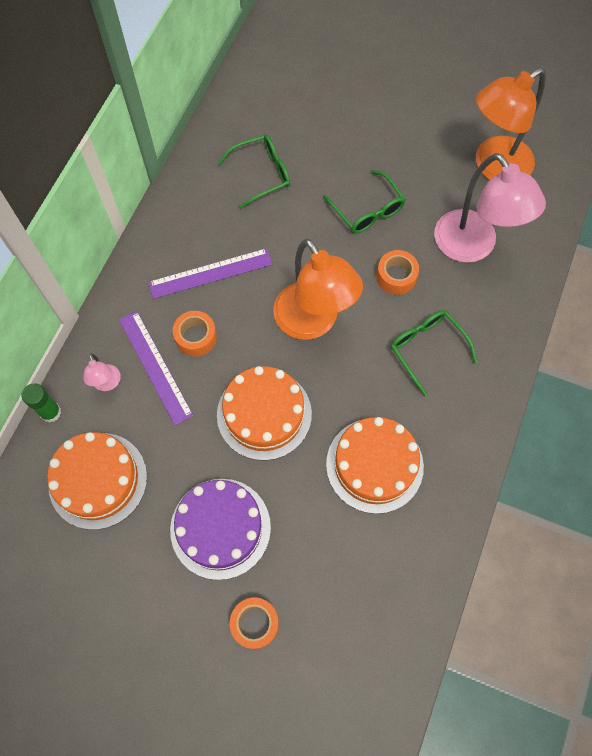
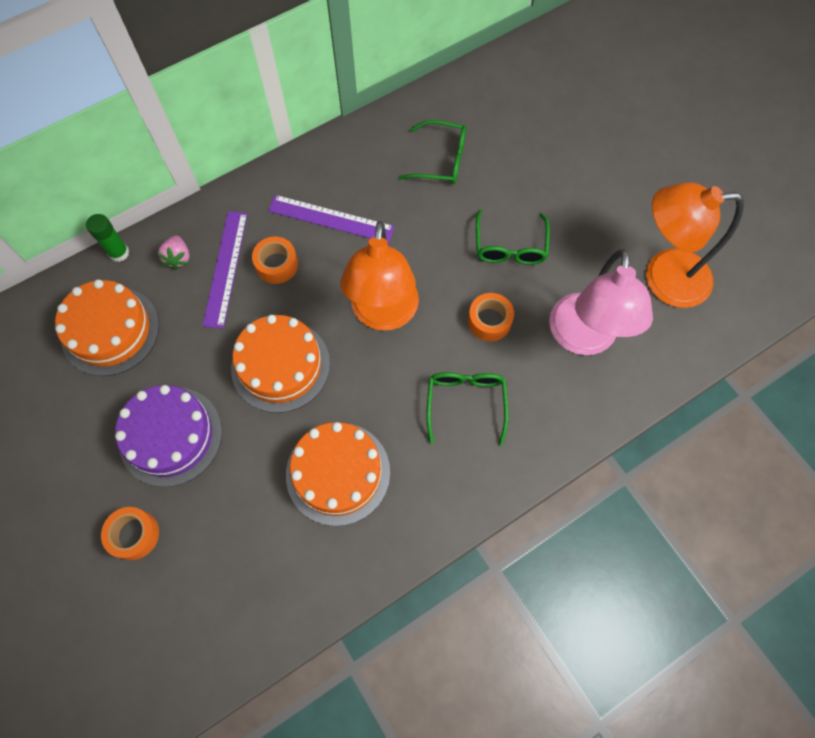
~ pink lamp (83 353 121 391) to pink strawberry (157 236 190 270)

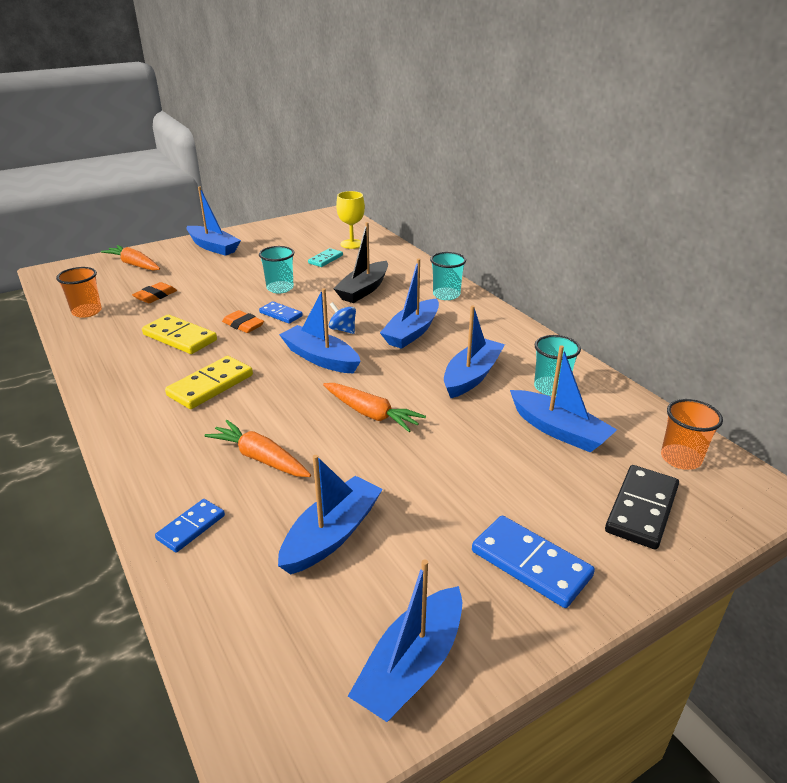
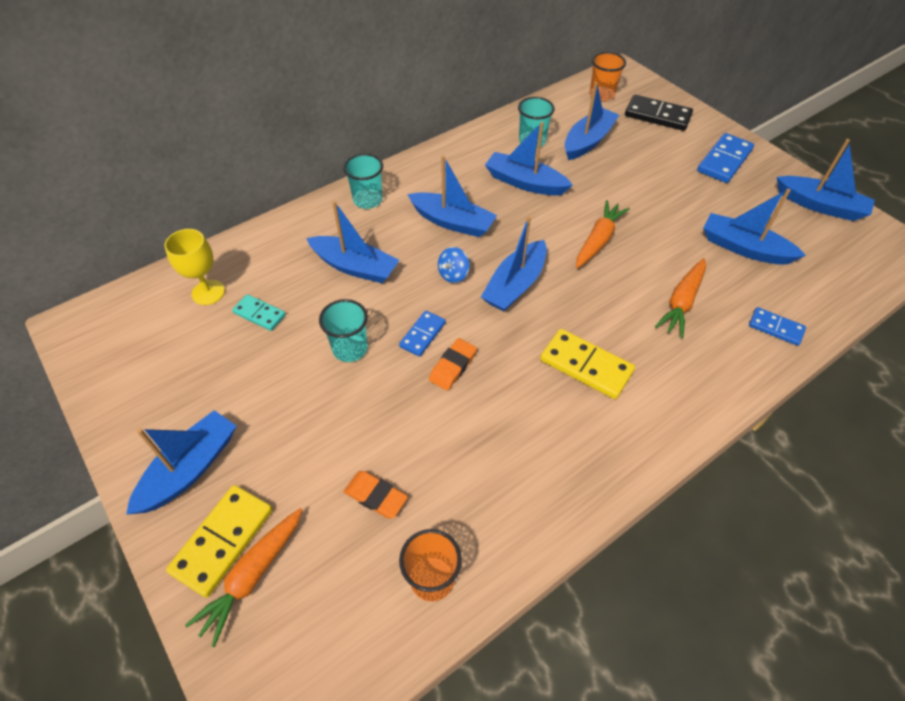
~ yellow domino (142 314 217 354) to (166 485 273 598)
~ black boat (333 222 388 303) to blue boat (306 201 399 283)

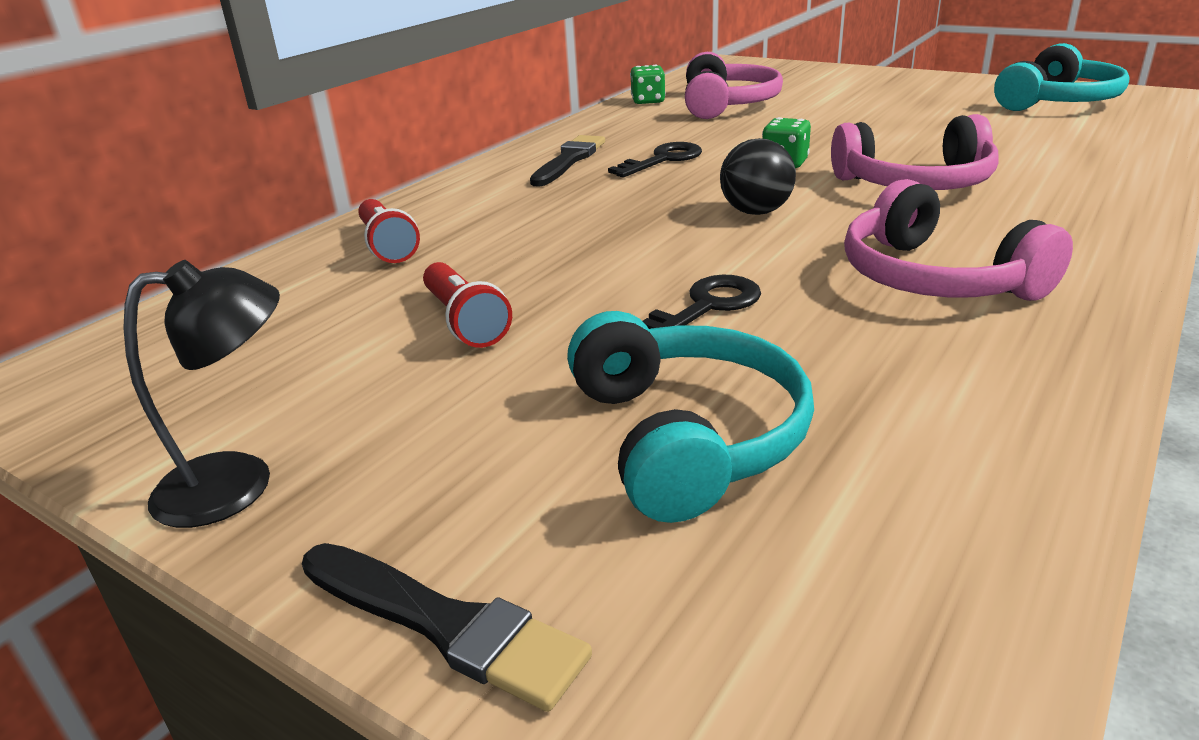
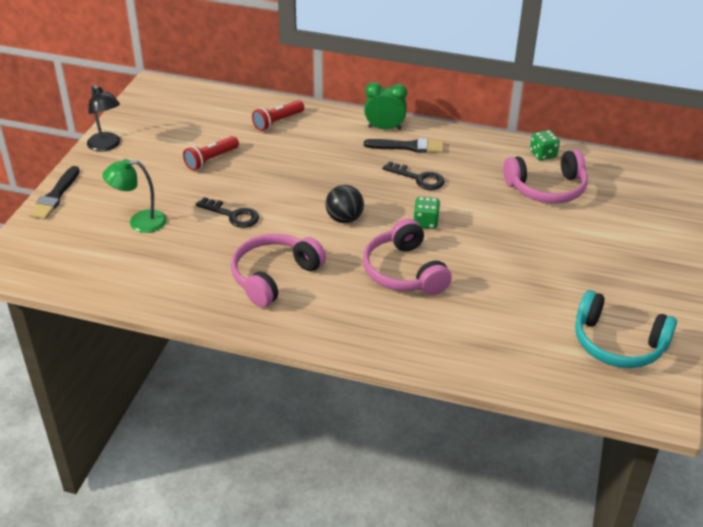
~ turquoise headphones (567 311 814 523) to green lamp (103 159 167 233)
+ green clock (364 82 407 130)

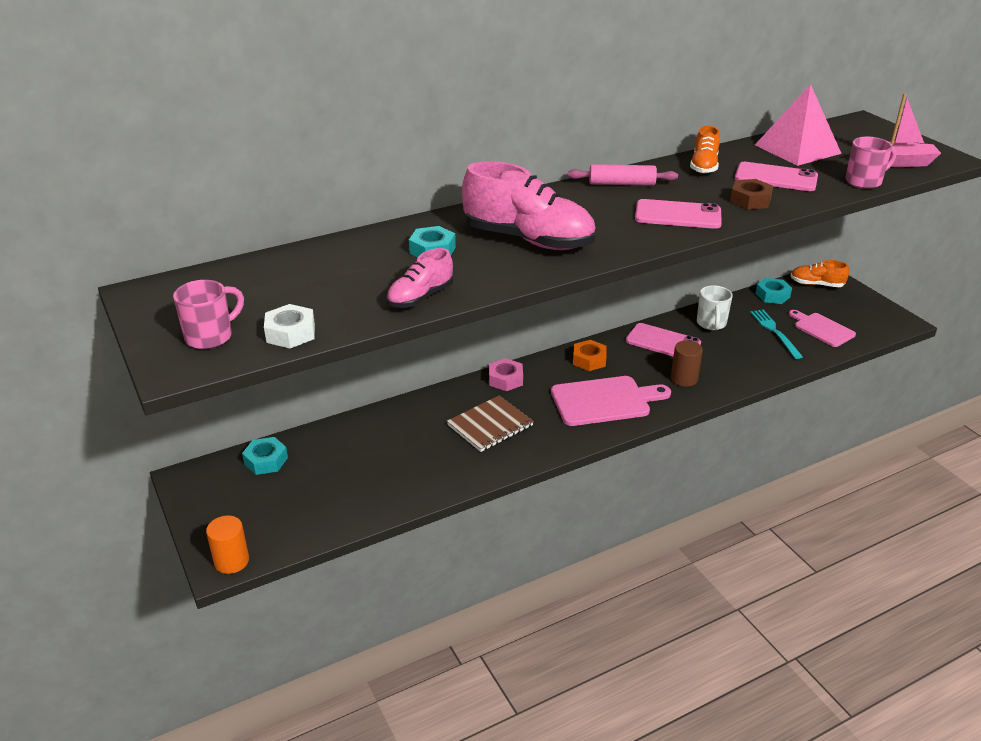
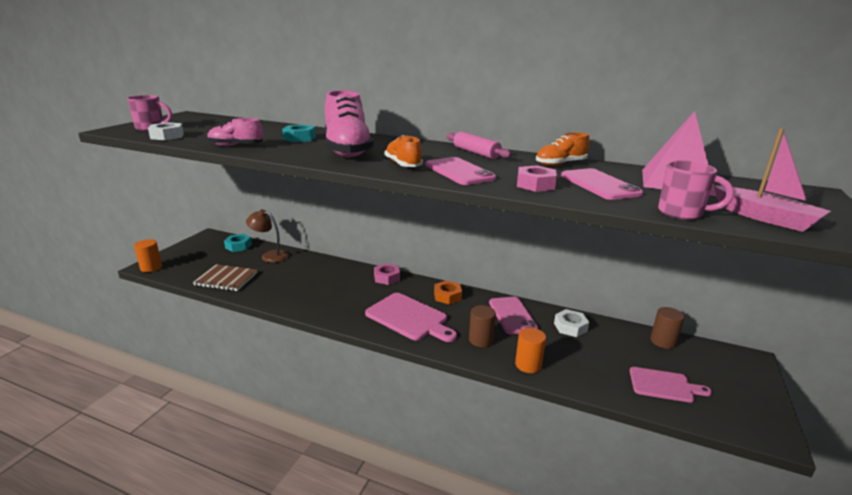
~ brown notebook (447 396 534 452) to (193 264 258 291)
+ brown lamp (246 209 289 263)
~ orange shoe (791 260 849 287) to (385 135 423 167)
+ orange cylinder (515 328 546 373)
~ brown nut (730 179 773 210) to pink nut (517 165 557 192)
~ white mug (697 285 733 330) to white nut (554 309 589 337)
~ pink cutting board (789 310 856 347) = (630 367 712 403) 90 degrees clockwise
~ turquoise nut (755 278 792 304) to brown cylinder (650 307 685 349)
- turquoise fork (750 310 803 359)

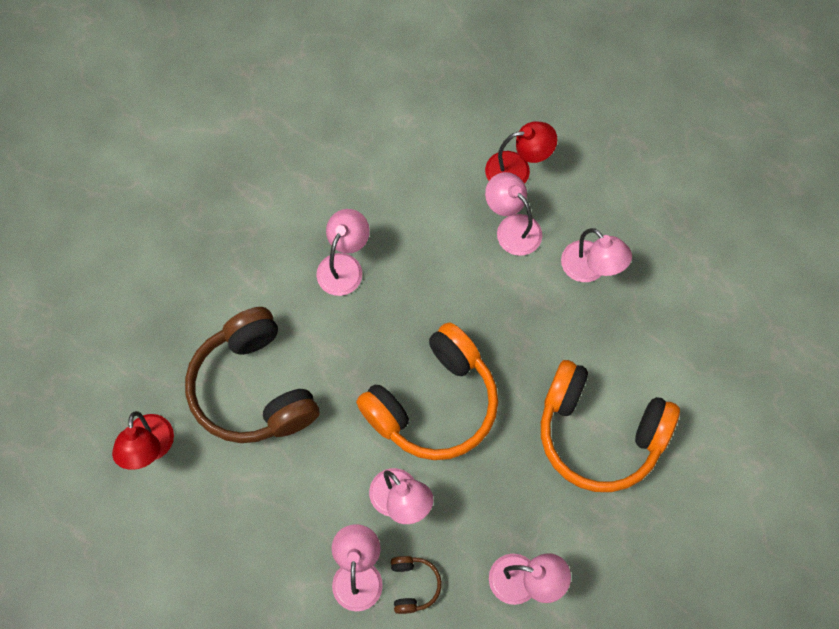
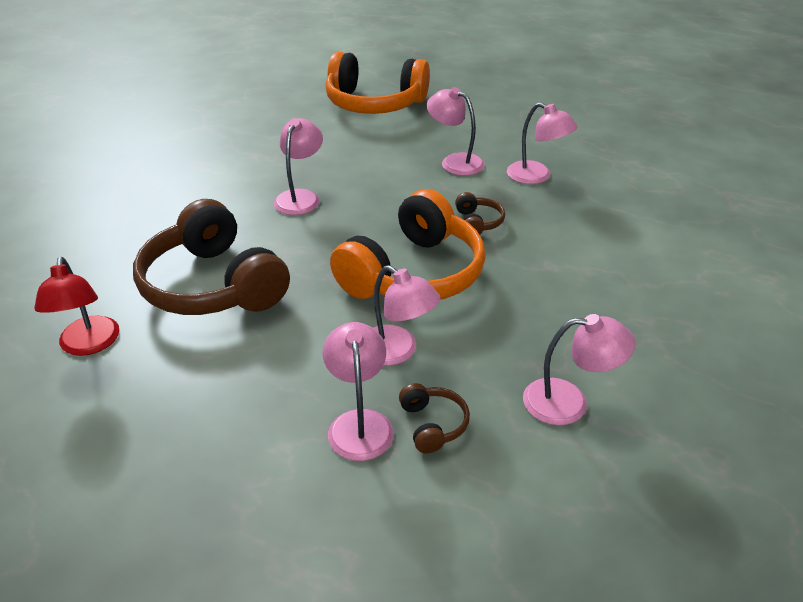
~ orange headphones (541 360 680 492) to (325 52 430 114)
+ brown headphones (455 192 505 235)
- red lamp (485 122 557 184)

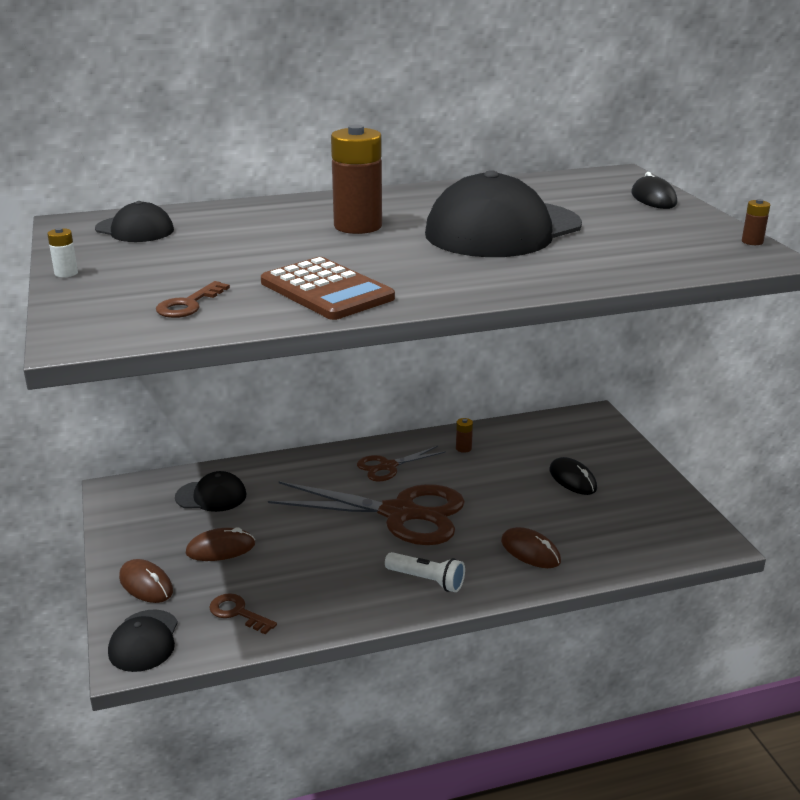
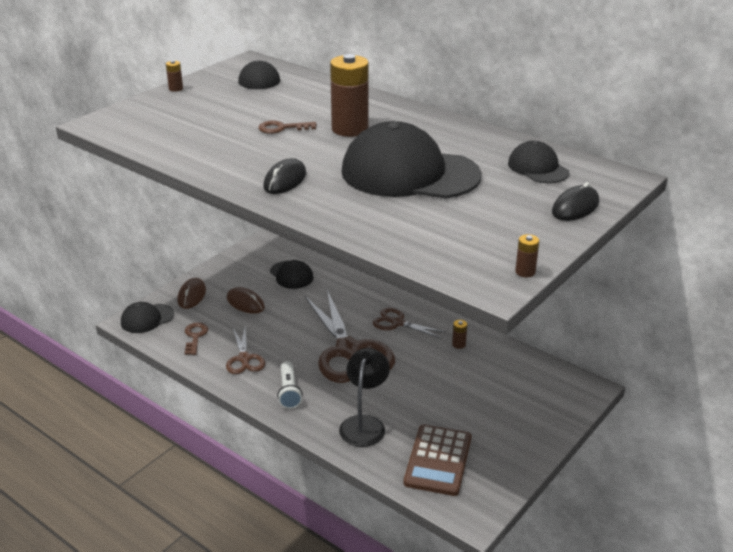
~ white battery (47 228 78 277) to brown battery (166 60 183 92)
+ brown scissors (226 328 265 374)
~ brown key (156 281 230 318) to (259 120 317 134)
~ black mouse (549 457 597 495) to (263 158 306 194)
~ brown mouse (501 527 561 568) to black lamp (339 348 390 447)
~ brown calculator (261 257 395 320) to (404 424 472 496)
+ black cap (508 141 569 183)

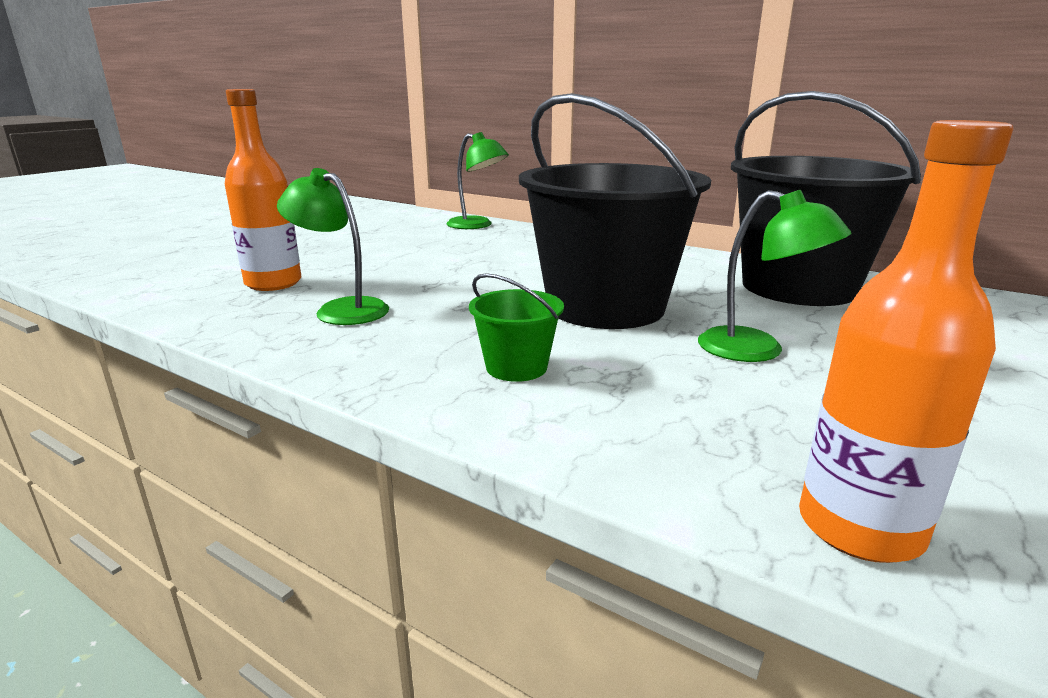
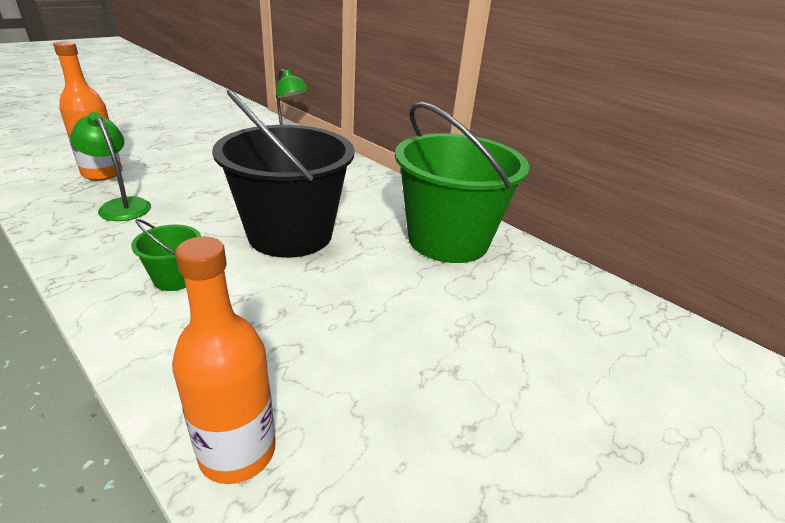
~ black bucket (731 91 921 306) to green bucket (395 102 530 263)
- green lamp (698 190 851 362)

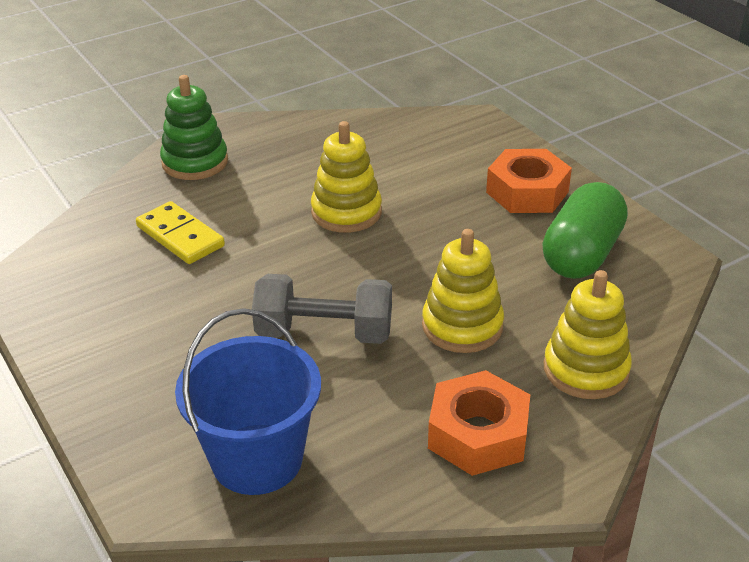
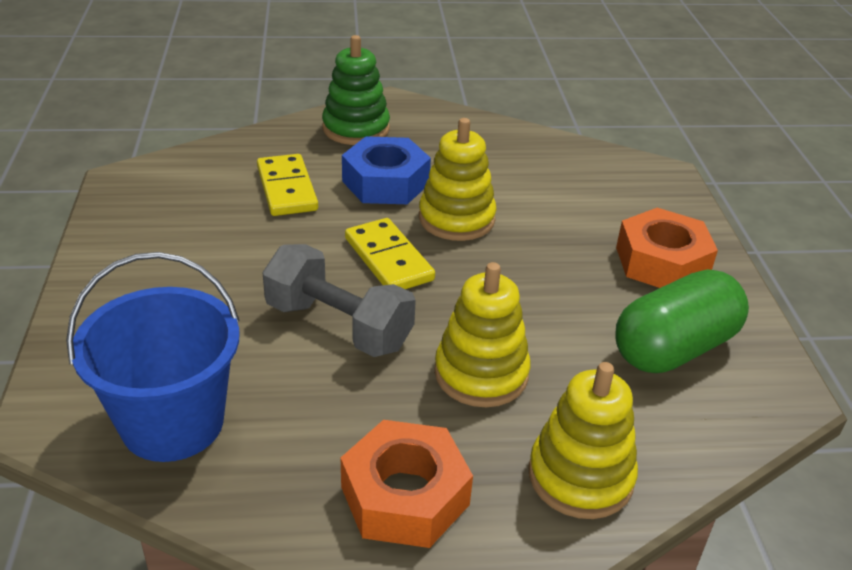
+ blue nut (342 136 431 204)
+ yellow domino (345 218 435 289)

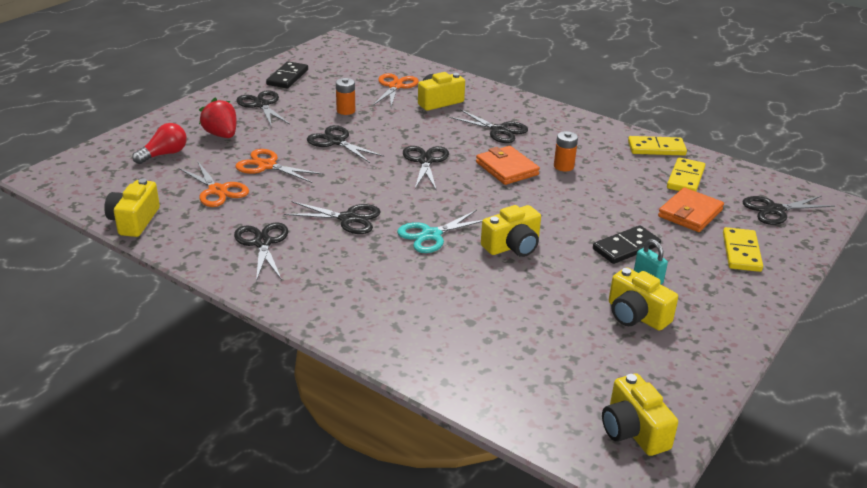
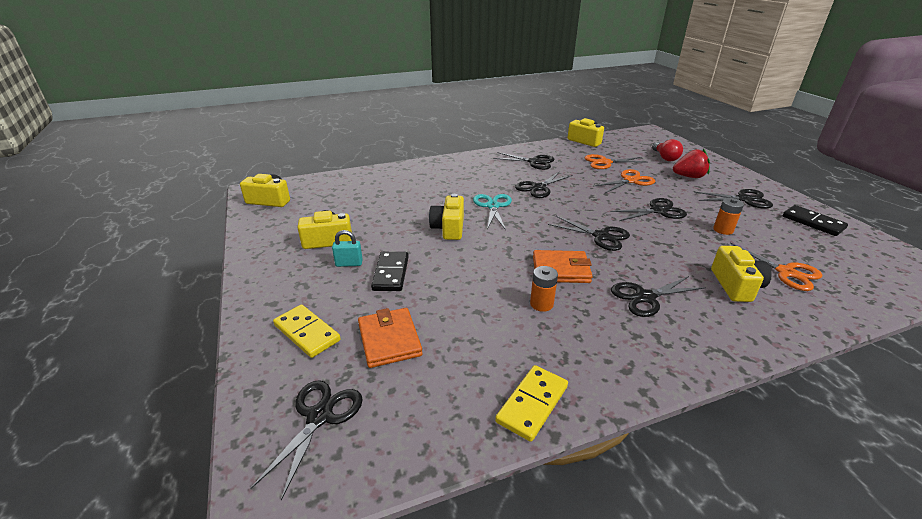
- yellow domino (667 157 705 191)

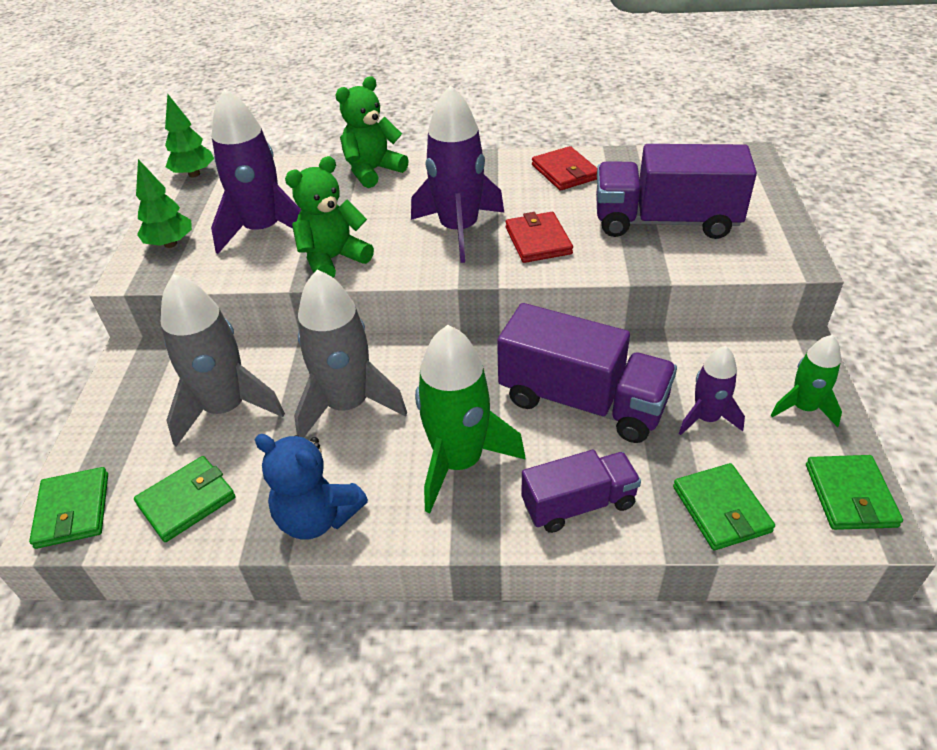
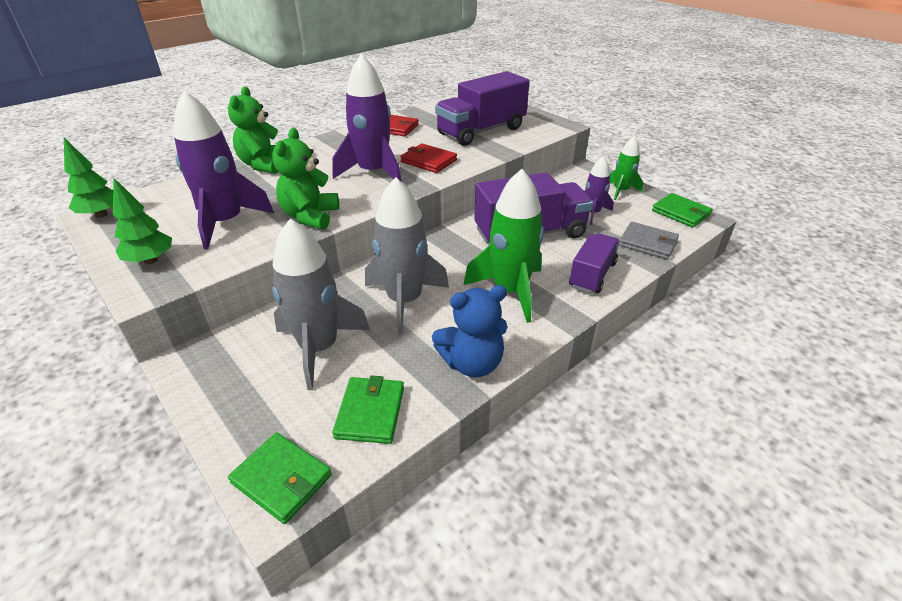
~ green wallet (673 463 775 550) to grey wallet (619 222 679 260)

